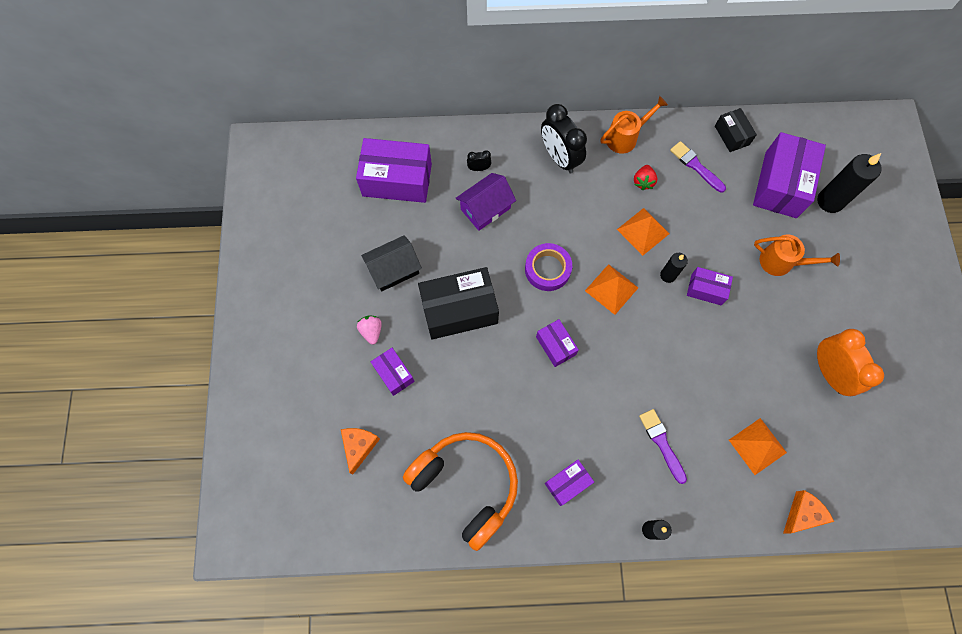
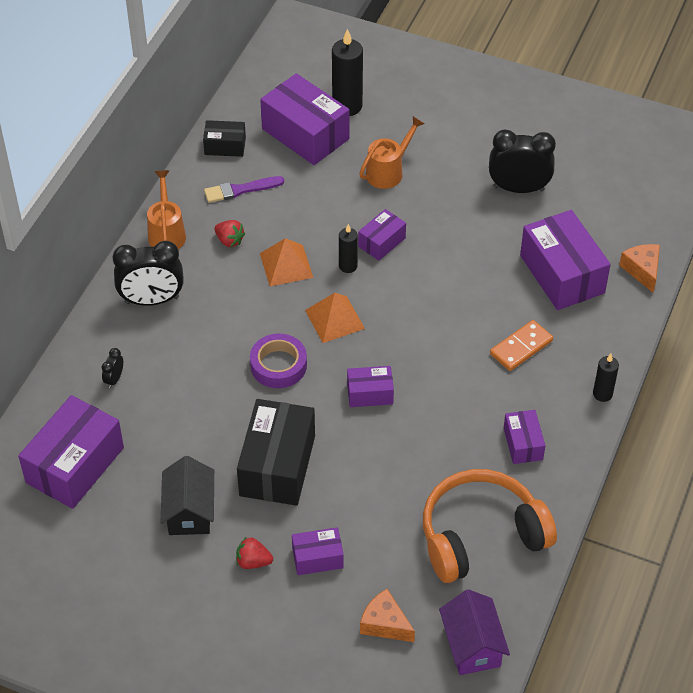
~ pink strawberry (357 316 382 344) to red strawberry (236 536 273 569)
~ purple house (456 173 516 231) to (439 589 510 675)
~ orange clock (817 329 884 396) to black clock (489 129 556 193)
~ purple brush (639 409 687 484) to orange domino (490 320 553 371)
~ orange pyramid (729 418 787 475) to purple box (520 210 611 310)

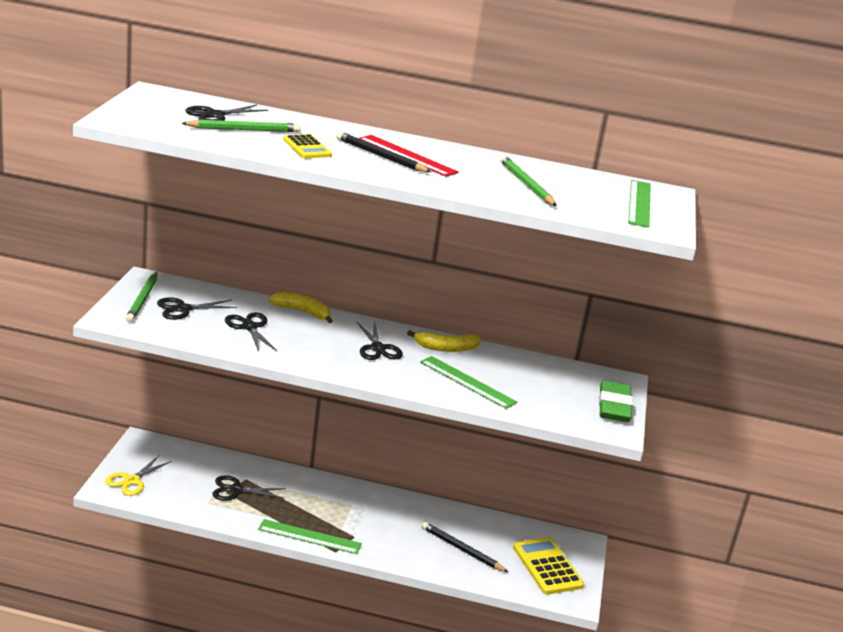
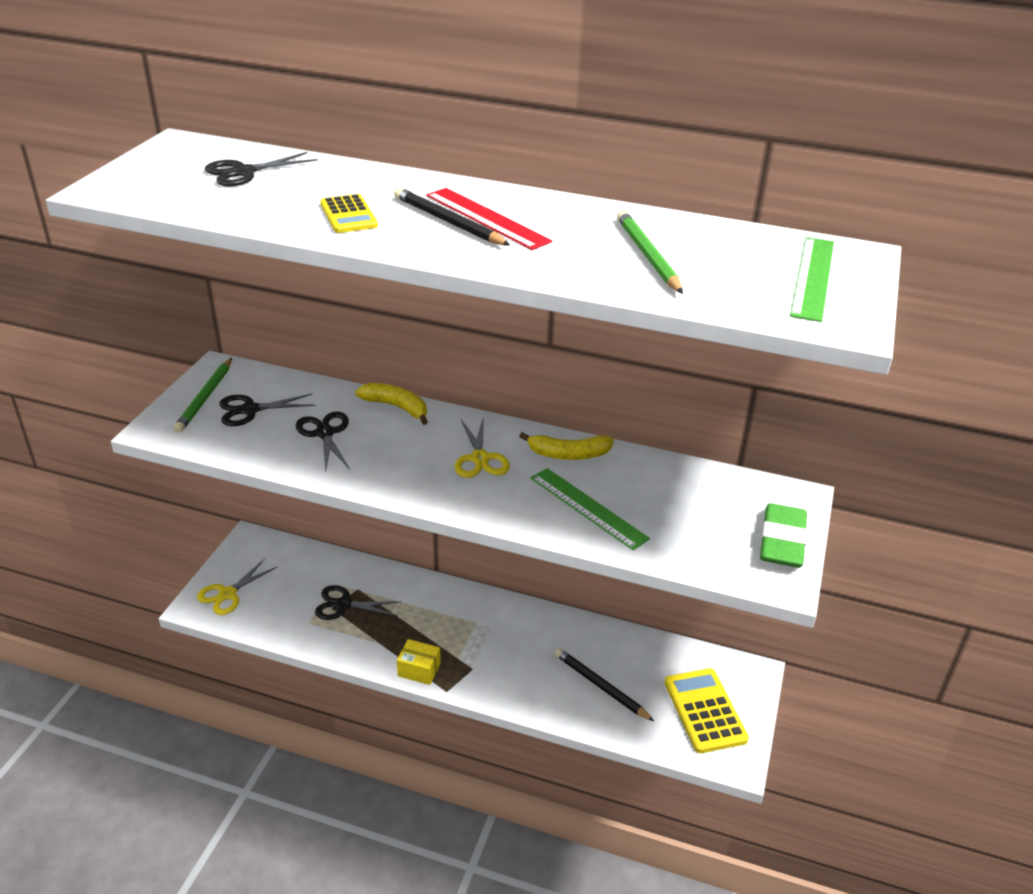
~ green ruler (258 519 362 554) to yellow box (397 639 441 685)
~ black scissors (357 321 403 360) to yellow scissors (455 416 510 478)
- green pencil (181 120 301 132)

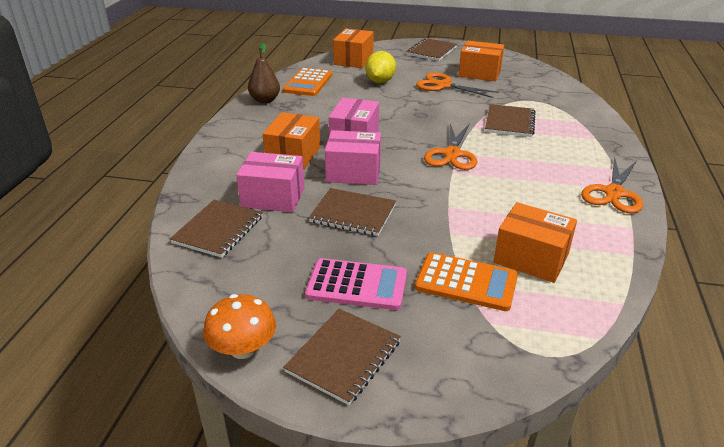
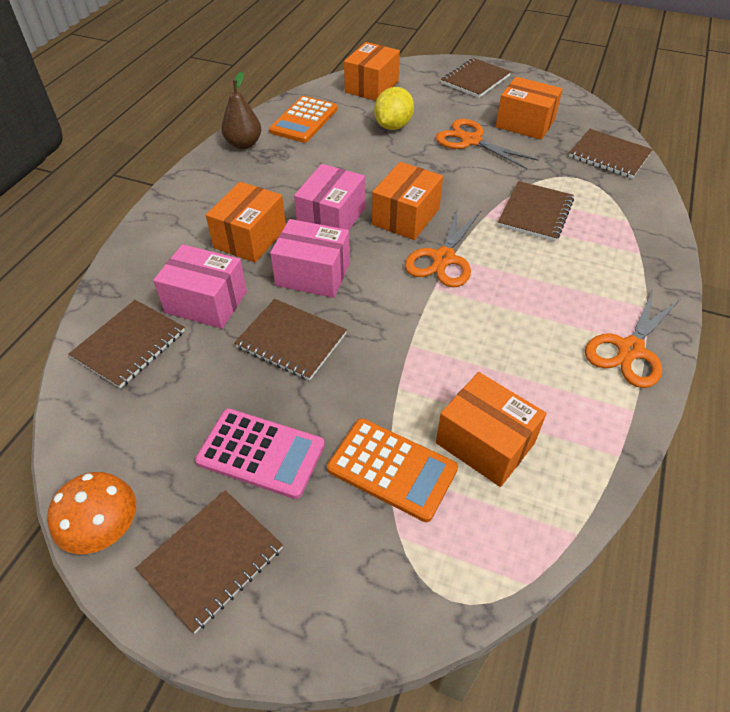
+ orange box (372 162 443 240)
+ brown notebook (569 129 653 179)

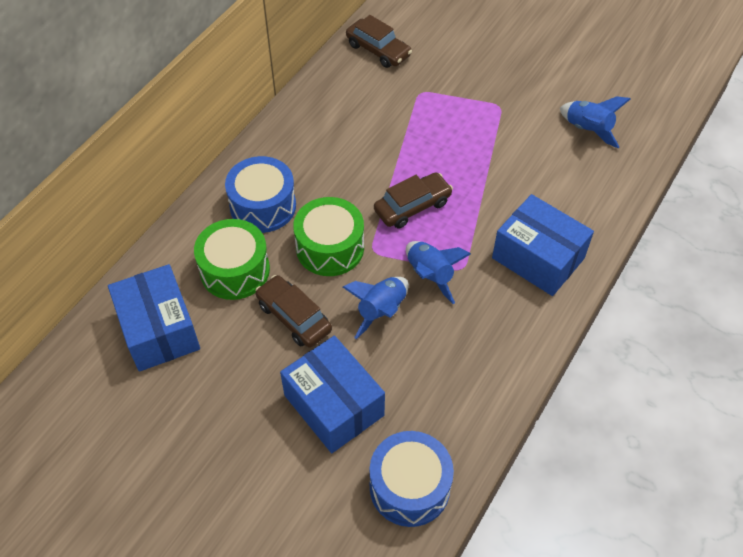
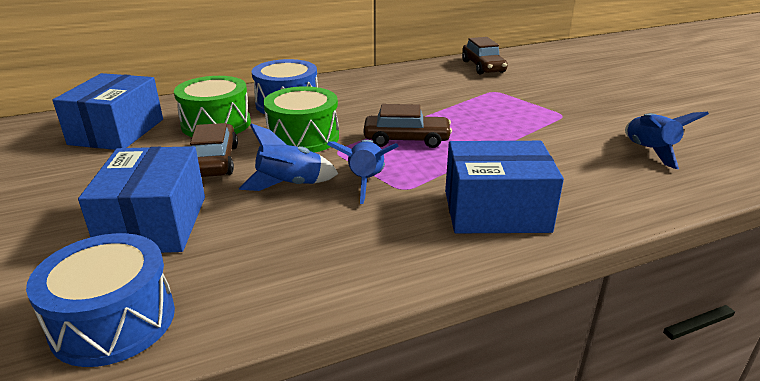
~ blue box (492 194 594 296) = (445 141 564 233) 75 degrees counterclockwise

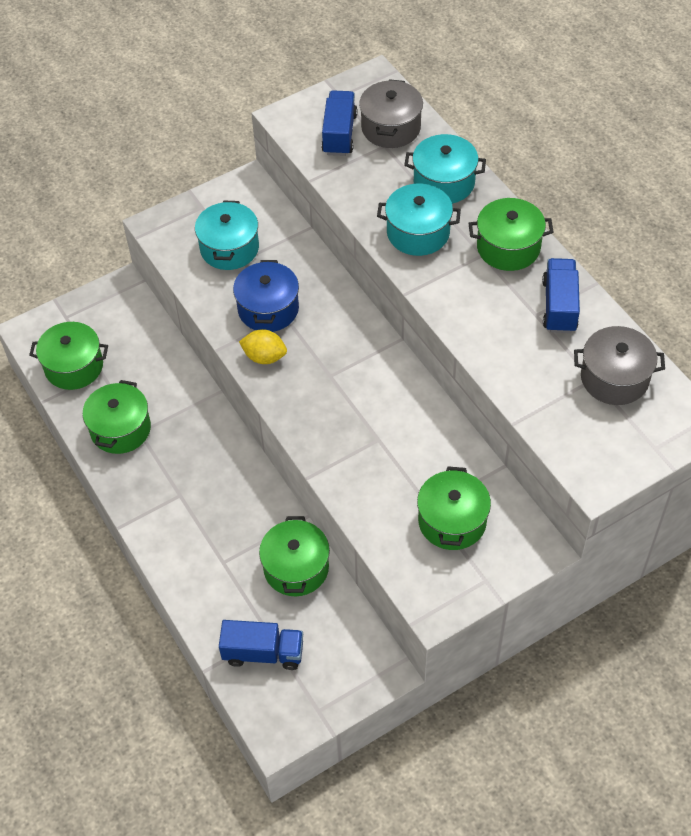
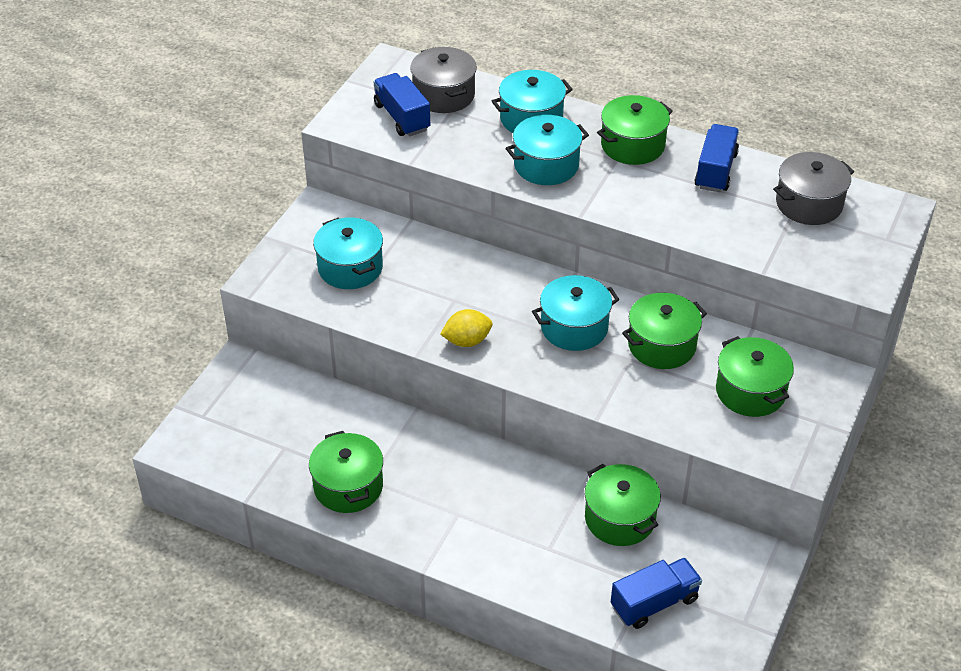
+ turquoise pot (532 275 620 351)
~ green pot (29 322 108 390) to (622 293 707 369)
~ blue truck (542 258 580 333) = (694 124 739 192) 45 degrees clockwise
- blue pot (233 260 299 332)

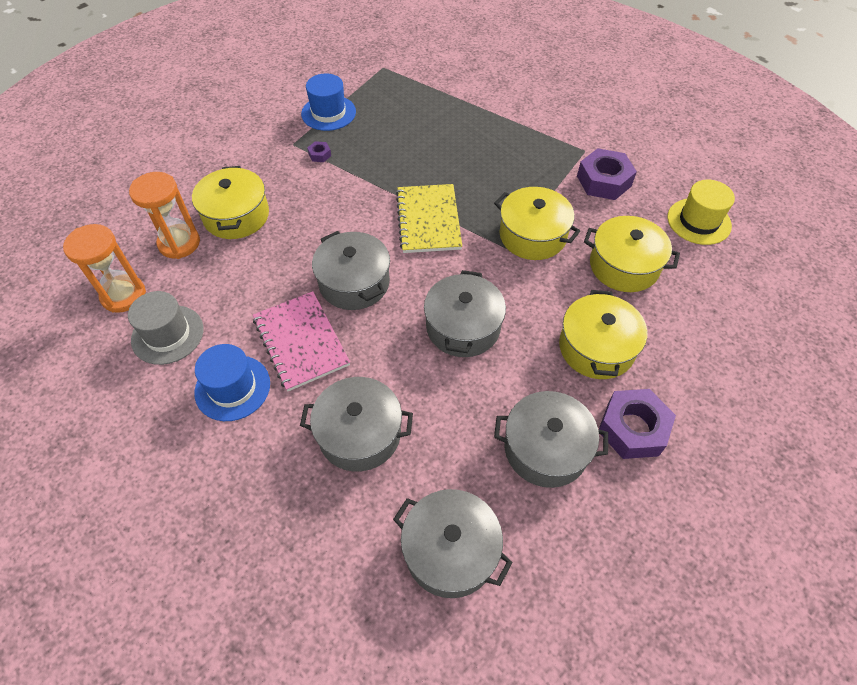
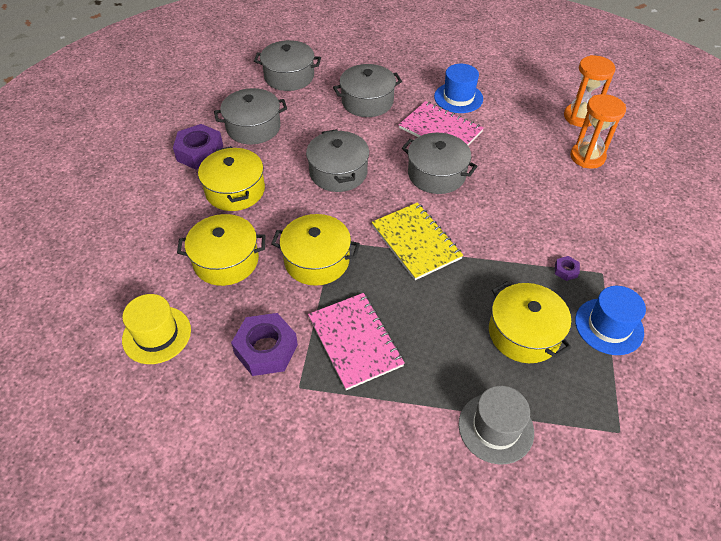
+ pink notebook (308 293 405 390)
~ grey hat (128 291 204 365) to (459 386 534 465)
~ yellow pot (192 166 269 239) to (489 281 571 363)

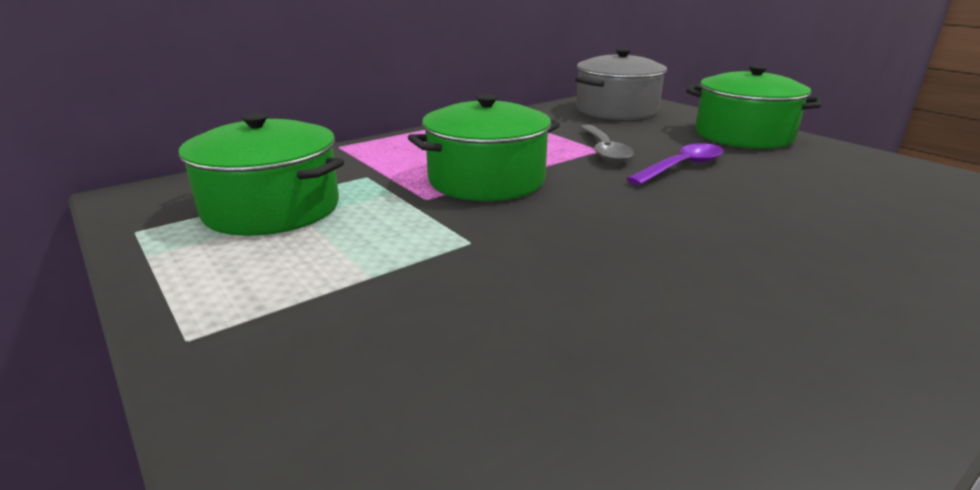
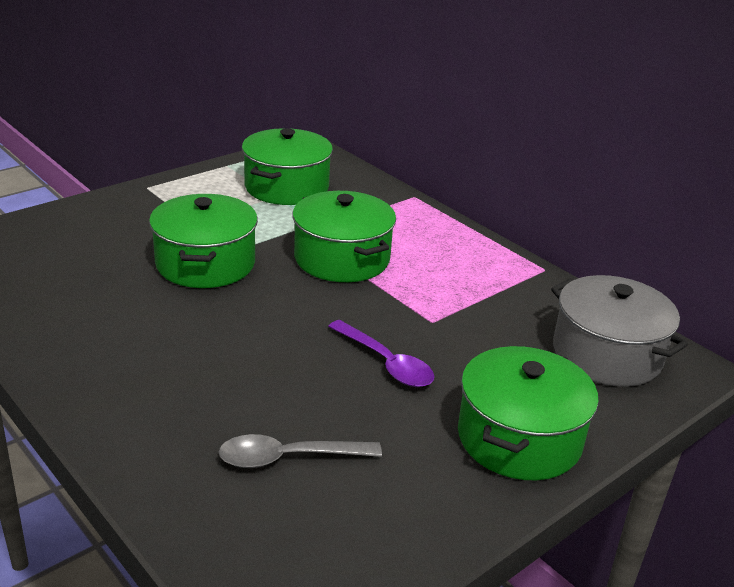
+ green pot (149 194 258 288)
~ grey spoon (580 125 634 163) to (218 434 382 468)

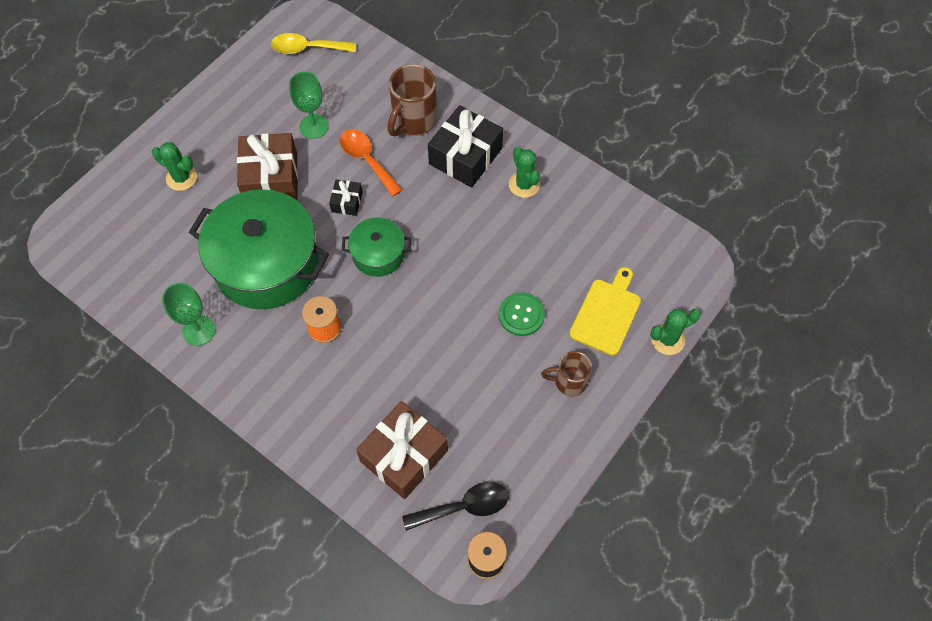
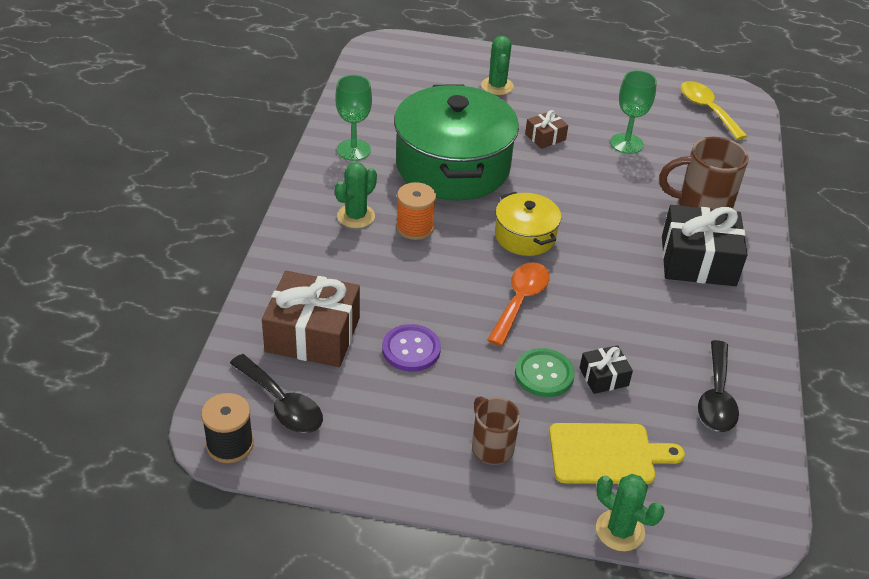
~ green cactus (509 147 540 198) to (335 162 377 228)
+ purple button (382 324 441 371)
~ orange spoon (340 129 402 197) to (487 262 550 346)
~ green pot (342 218 412 277) to yellow pot (495 192 561 256)
~ brown gift (237 133 298 200) = (525 110 568 149) x0.49
~ black gift (329 179 363 216) to (580 345 633 394)
+ black spoon (698 340 739 432)

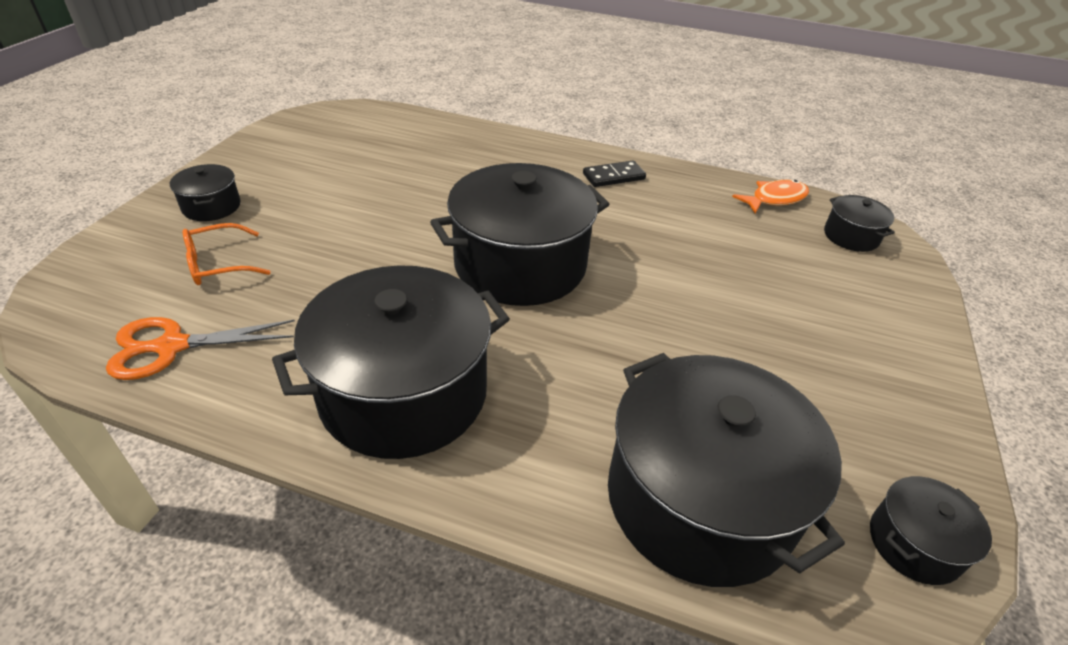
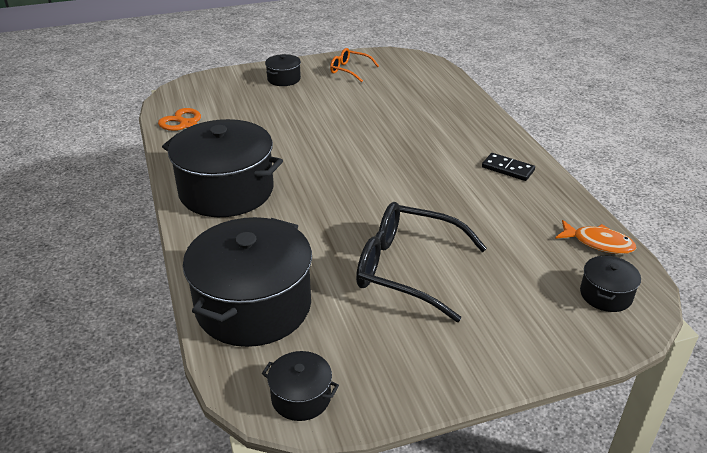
~ orange glasses (182 223 271 285) to (330 48 379 82)
+ black glasses (356 202 487 322)
- black pot (430 163 609 306)

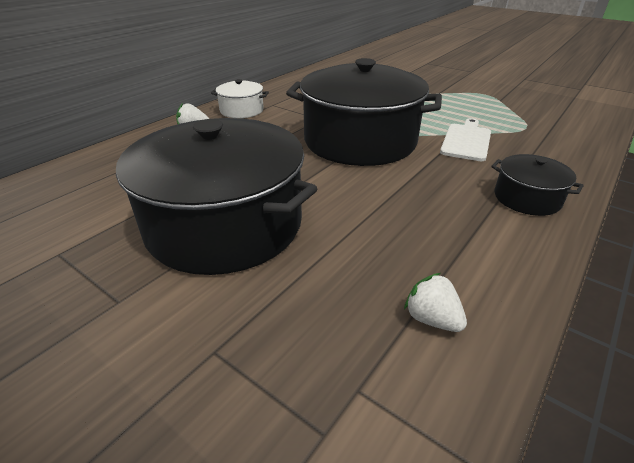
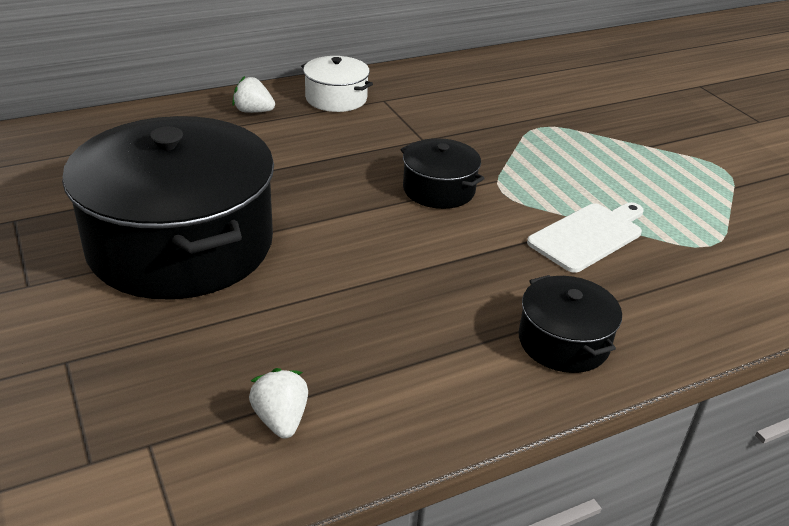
~ black pot (286 58 442 166) = (400 138 485 209) x0.45

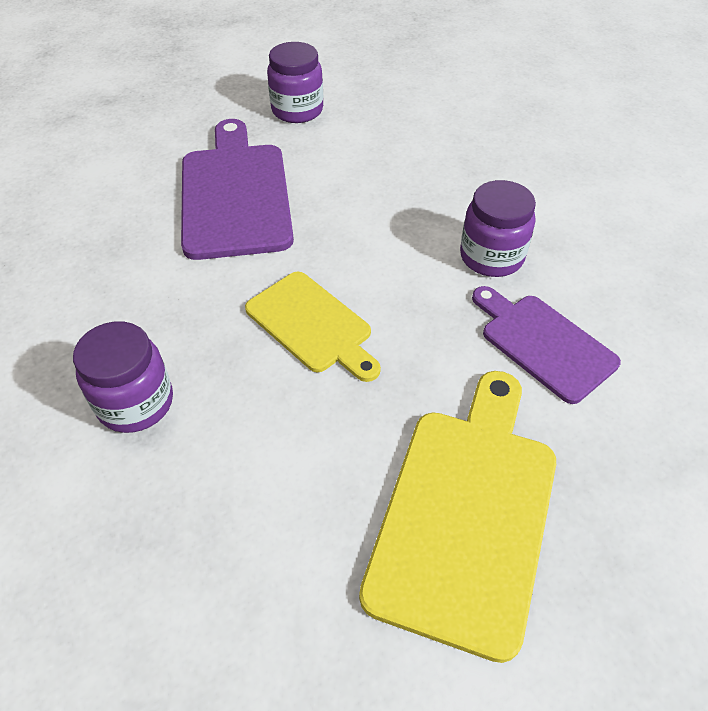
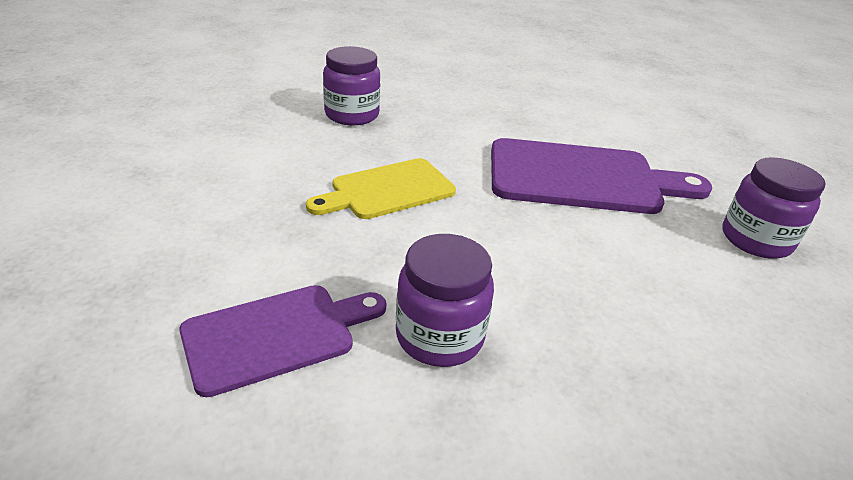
- yellow cutting board (359 371 556 663)

